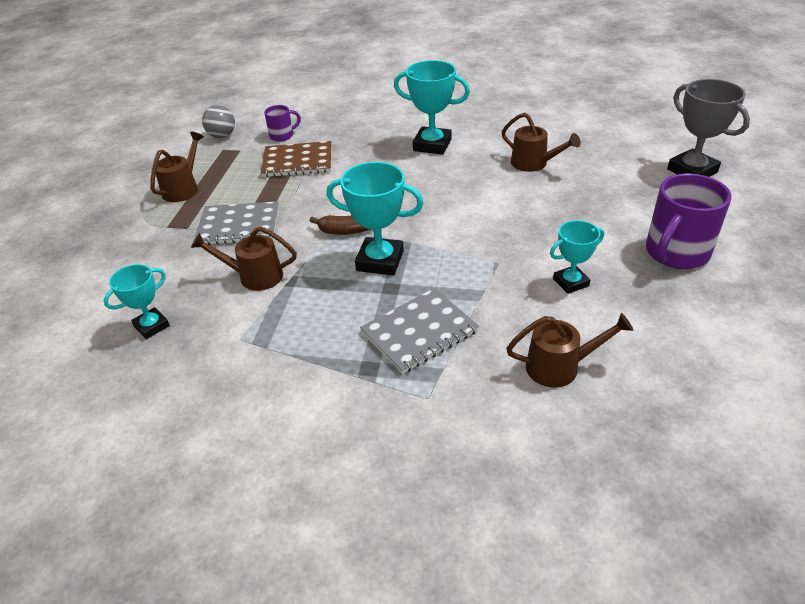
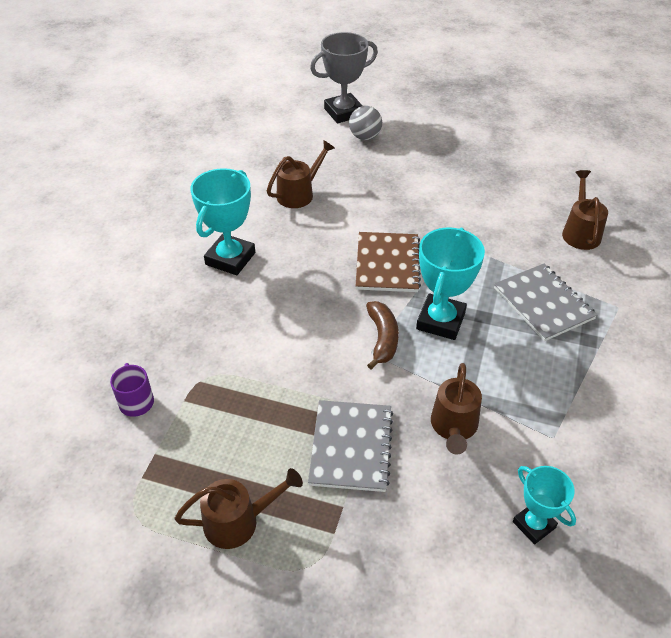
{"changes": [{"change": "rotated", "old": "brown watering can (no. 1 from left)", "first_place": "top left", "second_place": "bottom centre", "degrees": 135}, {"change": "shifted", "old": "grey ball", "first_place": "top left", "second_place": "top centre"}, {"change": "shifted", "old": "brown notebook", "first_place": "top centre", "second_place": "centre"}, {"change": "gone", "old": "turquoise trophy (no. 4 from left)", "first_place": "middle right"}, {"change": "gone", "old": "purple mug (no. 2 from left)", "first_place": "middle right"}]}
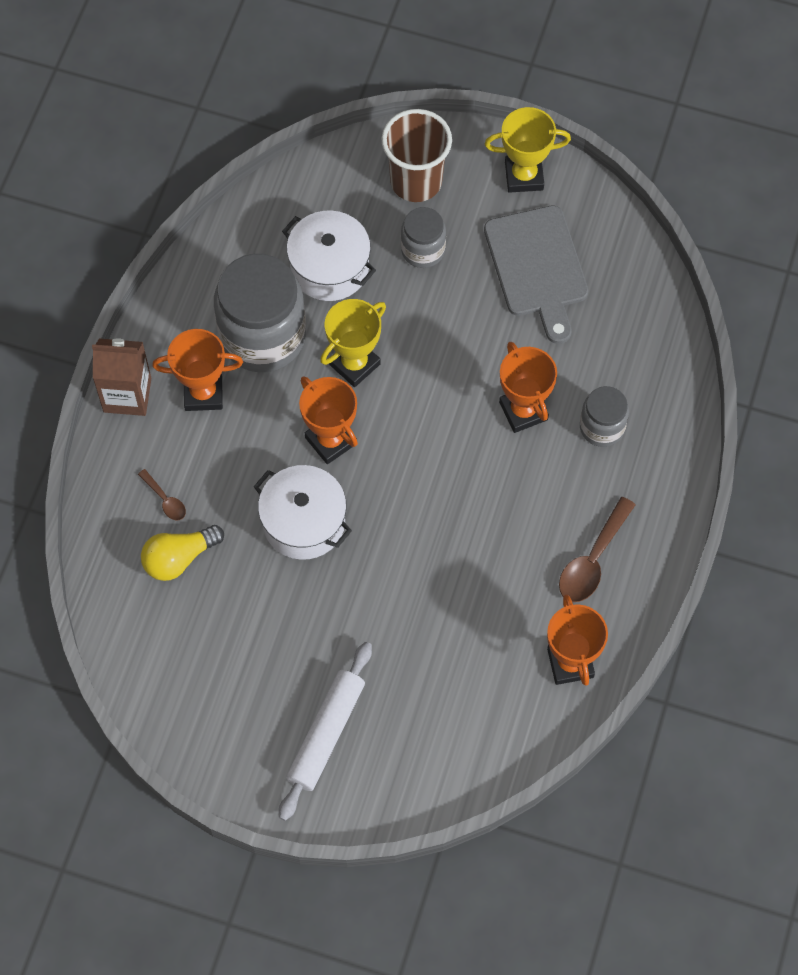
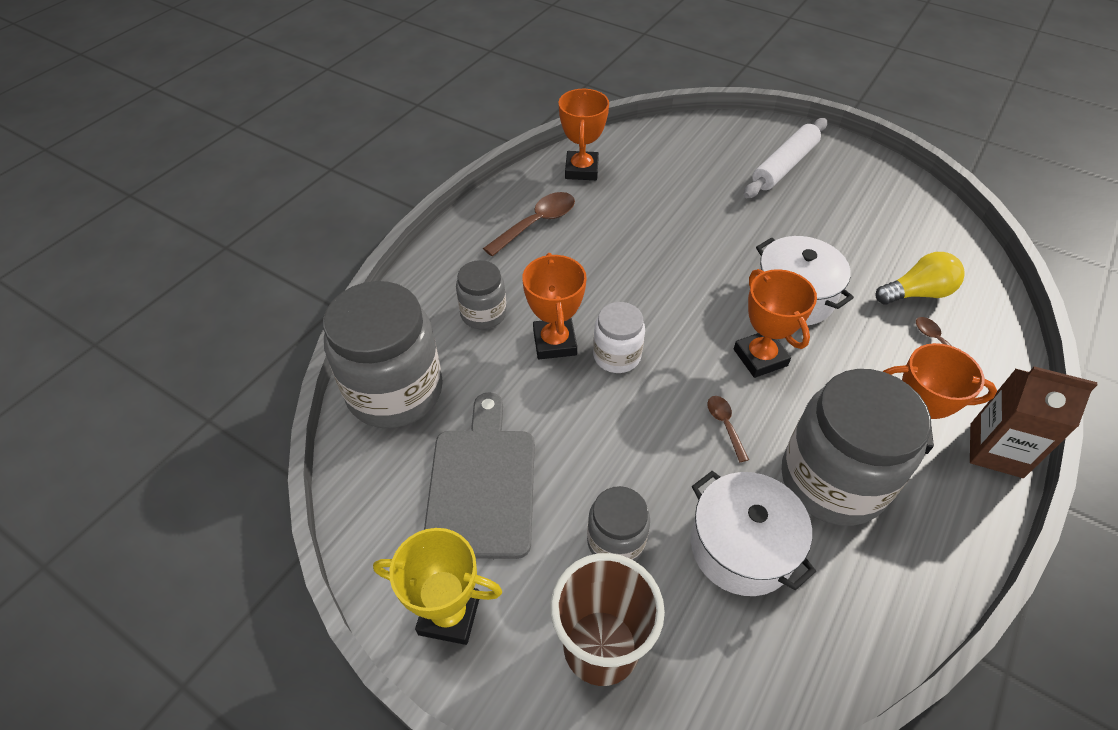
{"changes": [{"change": "swapped", "old": "yellow trophy (no. 1 from left)", "new": "brown spoon (no. 2 from left)", "first_place": "centre", "second_place": "centre"}, {"change": "new", "new": "grey jar (no. 1 from left)", "second_place": "centre"}, {"change": "new", "new": "white jar", "second_place": "centre"}]}
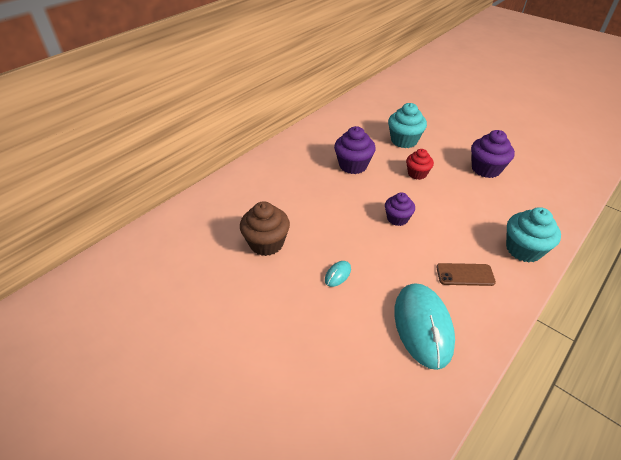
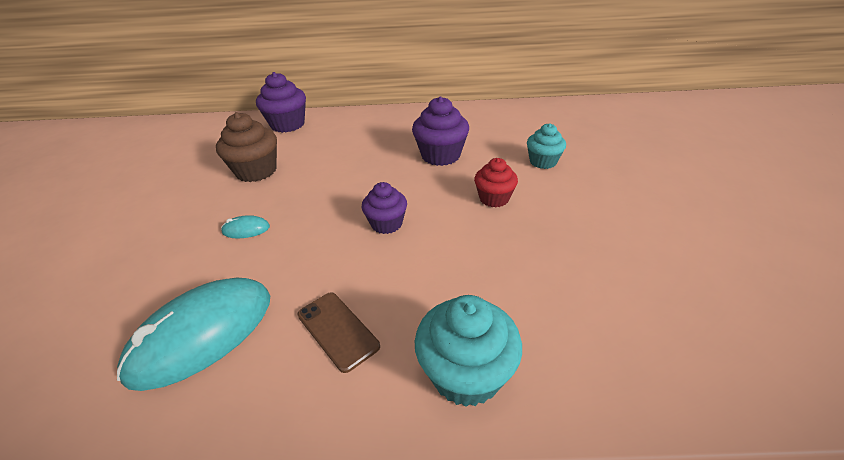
{"changes": [{"change": "scaled", "old": "turquoise cupcake (no. 1 from left in the first image)", "first_place": "top centre", "second_place": "top centre", "factor": 0.65}, {"change": "shifted", "old": "purple cupcake (no. 3 from left in the first image)", "new": "purple cupcake (no. 1 from left)", "first_place": "middle right", "second_place": "top left"}]}
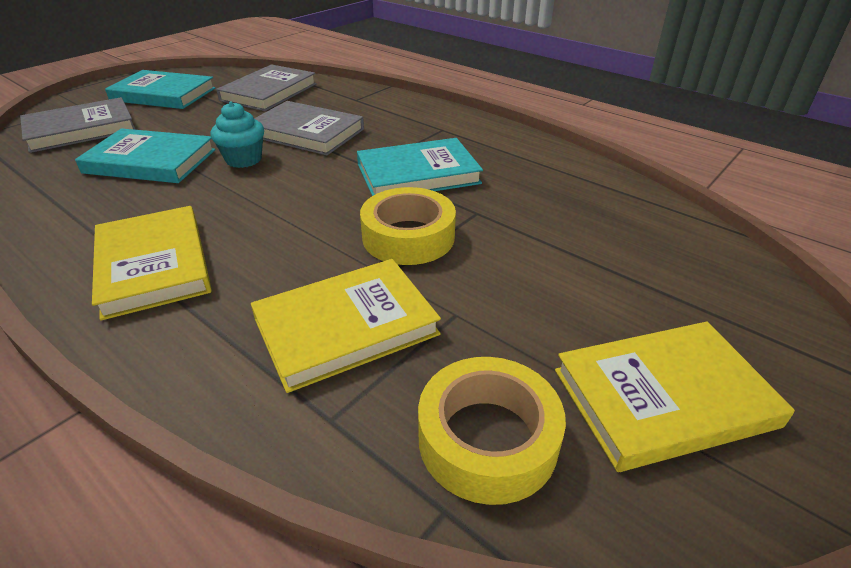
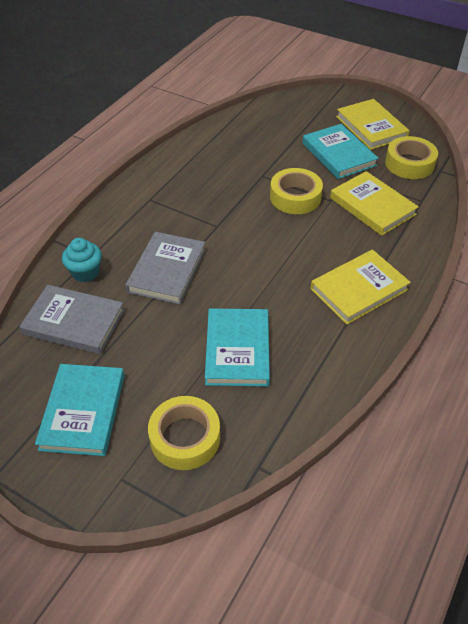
{"changes": [{"change": "swapped", "old": "grey book (no. 1 from left)", "new": "yellow tape (no. 1 from left)", "first_place": "top left", "second_place": "bottom centre"}, {"change": "shifted", "old": "turquoise cupcake", "first_place": "top left", "second_place": "middle left"}, {"change": "shifted", "old": "turquoise book (no. 3 from left)", "first_place": "top centre", "second_place": "top right"}]}
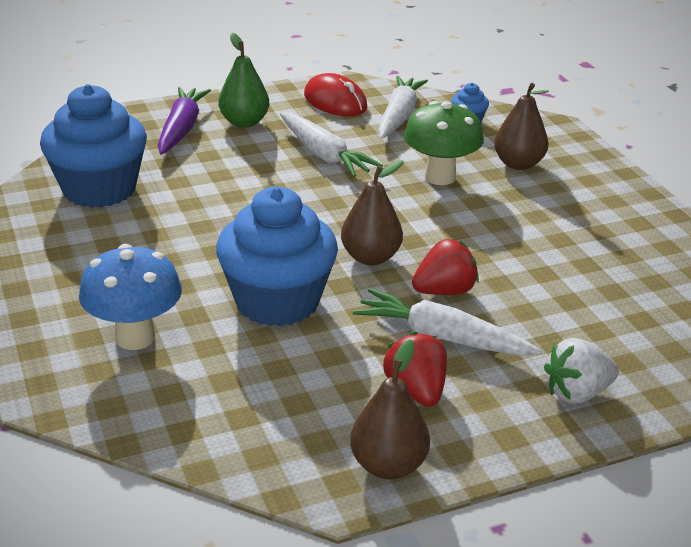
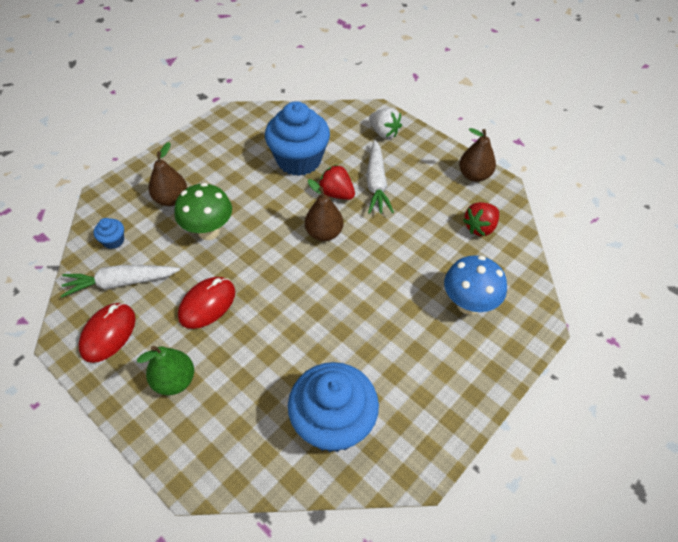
{"changes": [{"change": "gone", "old": "purple carrot", "first_place": "top left"}, {"change": "shifted", "old": "blue cupcake (no. 2 from left)", "first_place": "centre", "second_place": "top centre"}, {"change": "swapped", "old": "white carrot (no. 1 from left)", "new": "red mouse (no. 2 from left)", "first_place": "top centre", "second_place": "middle left"}, {"change": "shifted", "old": "red strawberry (no. 1 from left in the first image)", "new": "red strawberry (no. 2 from left)", "first_place": "bottom centre", "second_place": "middle right"}]}
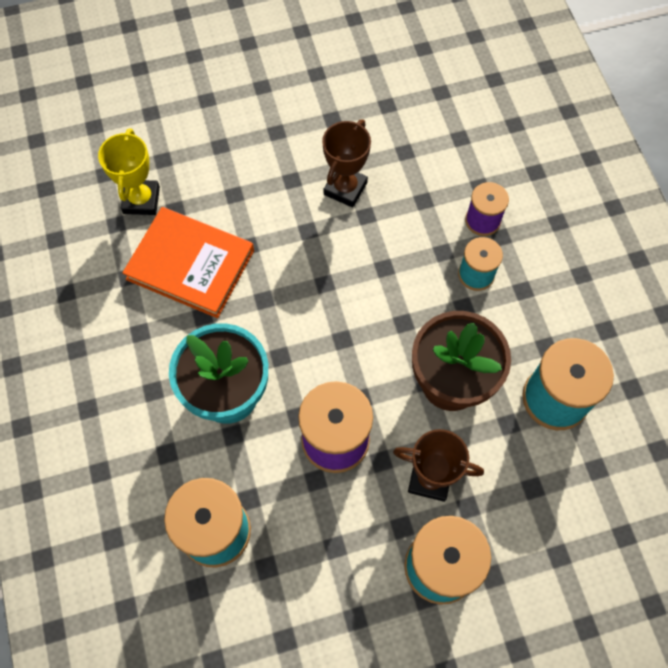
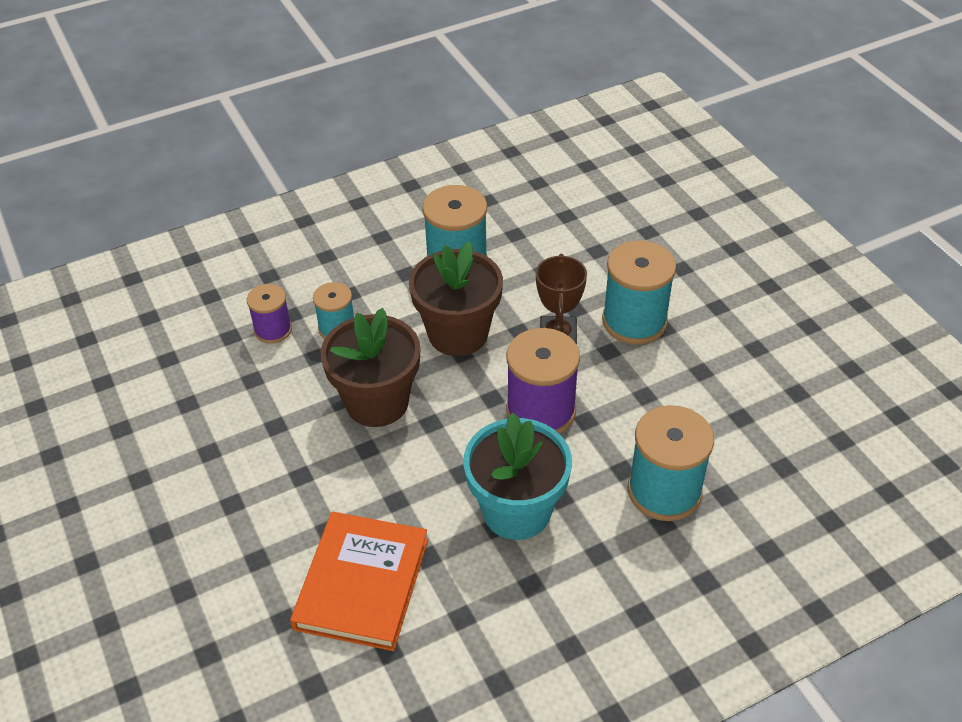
{"changes": [{"change": "gone", "old": "yellow trophy", "first_place": "top left"}, {"change": "gone", "old": "brown trophy (no. 1 from left)", "first_place": "top centre"}, {"change": "new", "new": "brown flower pot (no. 1 from left)", "second_place": "centre"}]}
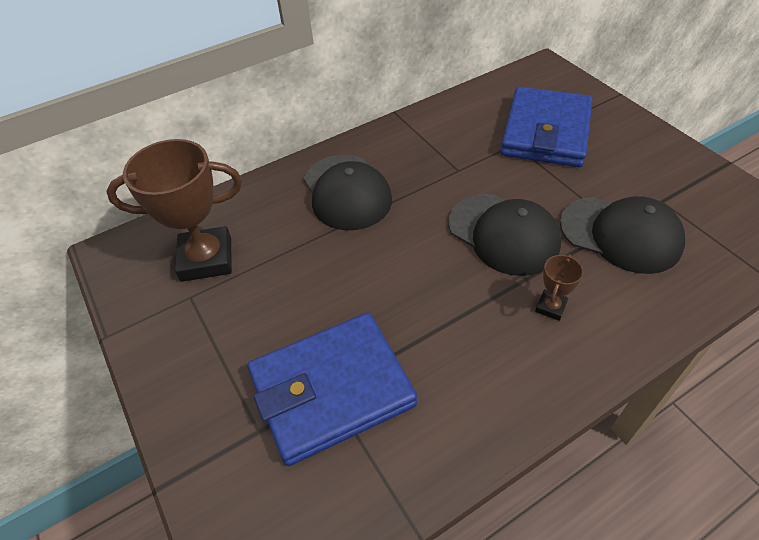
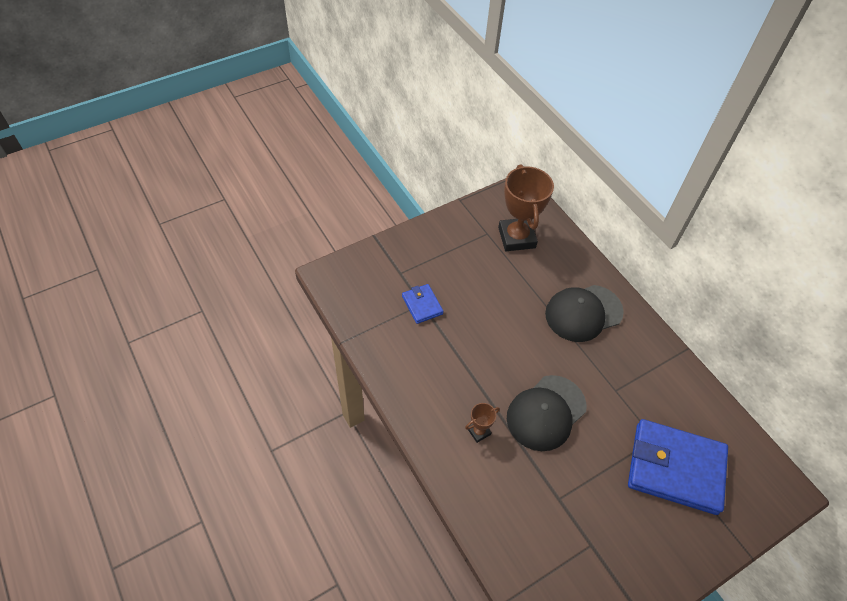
{"changes": [{"change": "scaled", "old": "blue wallet (no. 1 from left)", "first_place": "bottom centre", "second_place": "centre", "factor": 0.47}, {"change": "rotated", "old": "brown trophy (no. 2 from left in the first image)", "first_place": "middle right", "second_place": "bottom centre", "degrees": -60}, {"change": "gone", "old": "black cap (no. 3 from left)", "first_place": "middle right"}]}
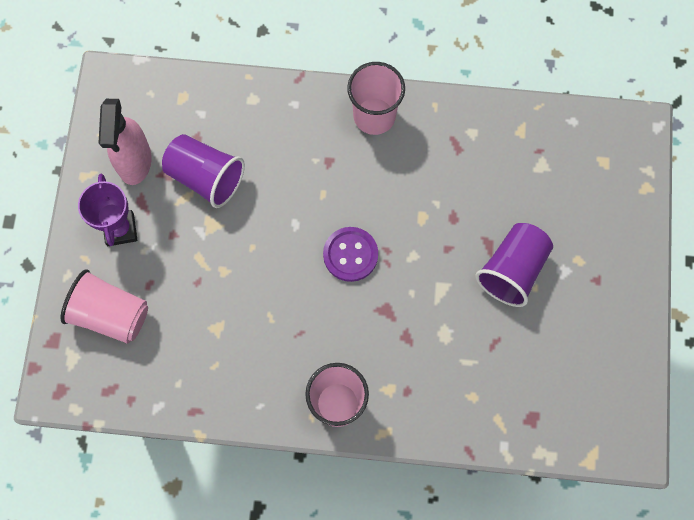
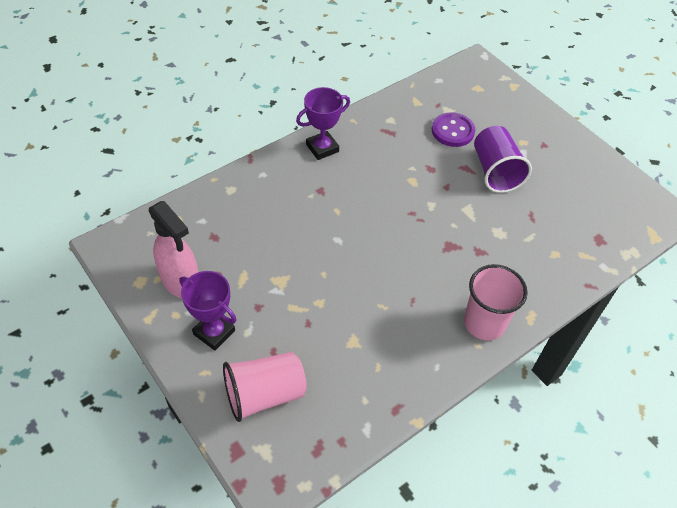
{"changes": [{"change": "gone", "old": "purple cup (no. 1 from left)", "first_place": "top left"}, {"change": "shifted", "old": "purple button", "first_place": "centre", "second_place": "top right"}, {"change": "swapped", "old": "pink cup (no. 3 from left)", "new": "purple trophy (no. 2 from left)", "first_place": "top centre", "second_place": "top centre"}]}
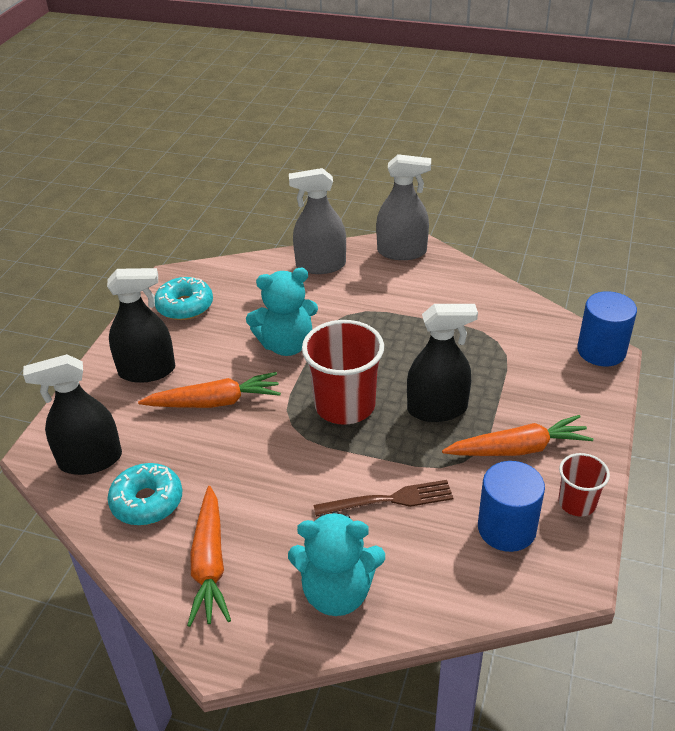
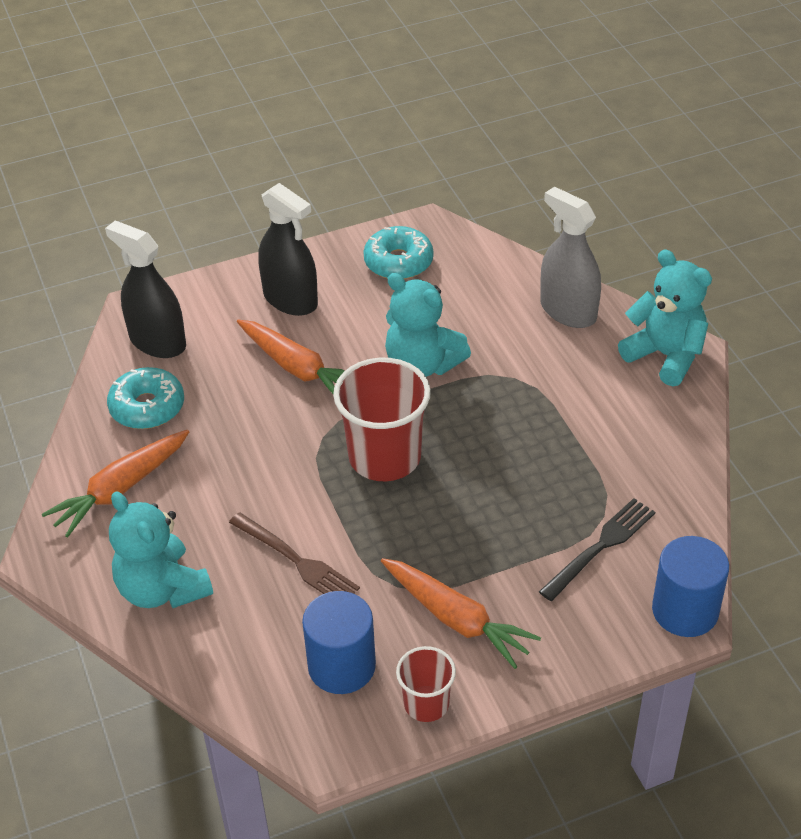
{"changes": [{"change": "swapped", "old": "grey spray bottle (no. 2 from left)", "new": "turquoise teddy bear (no. 3 from left)", "first_place": "top centre", "second_place": "middle right"}, {"change": "gone", "old": "black spray bottle (no. 3 from left)", "first_place": "centre"}, {"change": "new", "new": "black fork", "second_place": "middle right"}]}
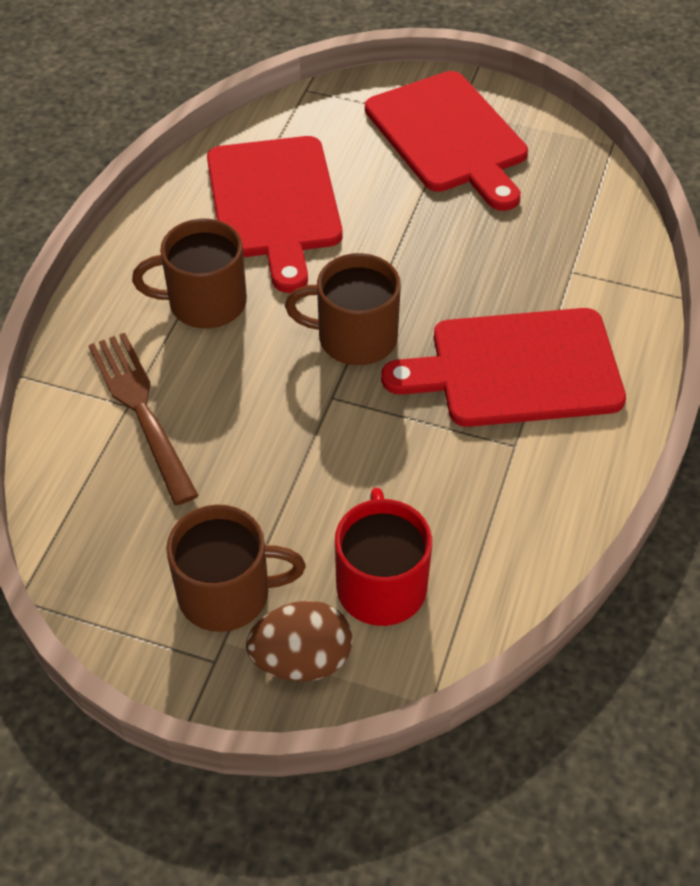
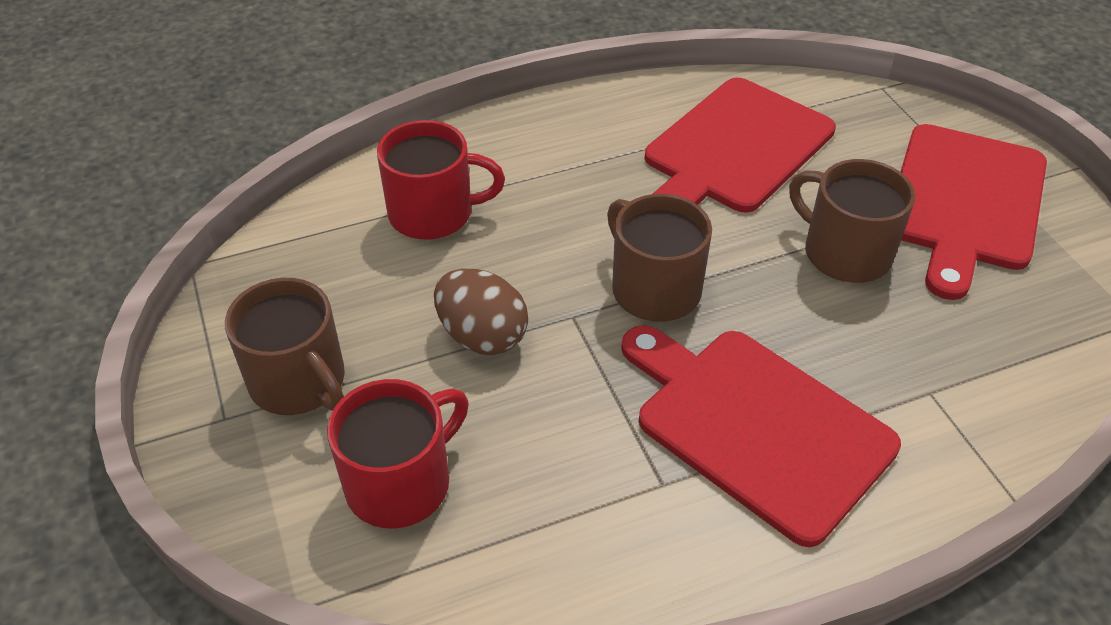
{"changes": [{"change": "swapped", "old": "brown fork", "new": "red mug (no. 2 from left)", "first_place": "middle left", "second_place": "top centre"}, {"change": "shifted", "old": "brown mug (no. 1 from left in the first image)", "new": "brown mug (no. 3 from left)", "first_place": "top left", "second_place": "middle right"}, {"change": "shifted", "old": "brown egg", "first_place": "bottom centre", "second_place": "centre"}]}
